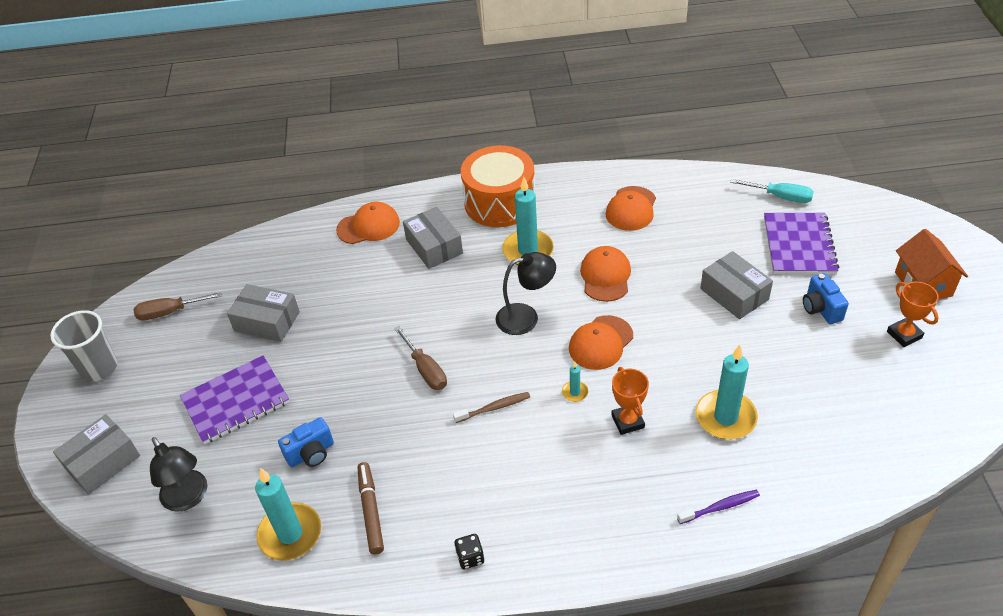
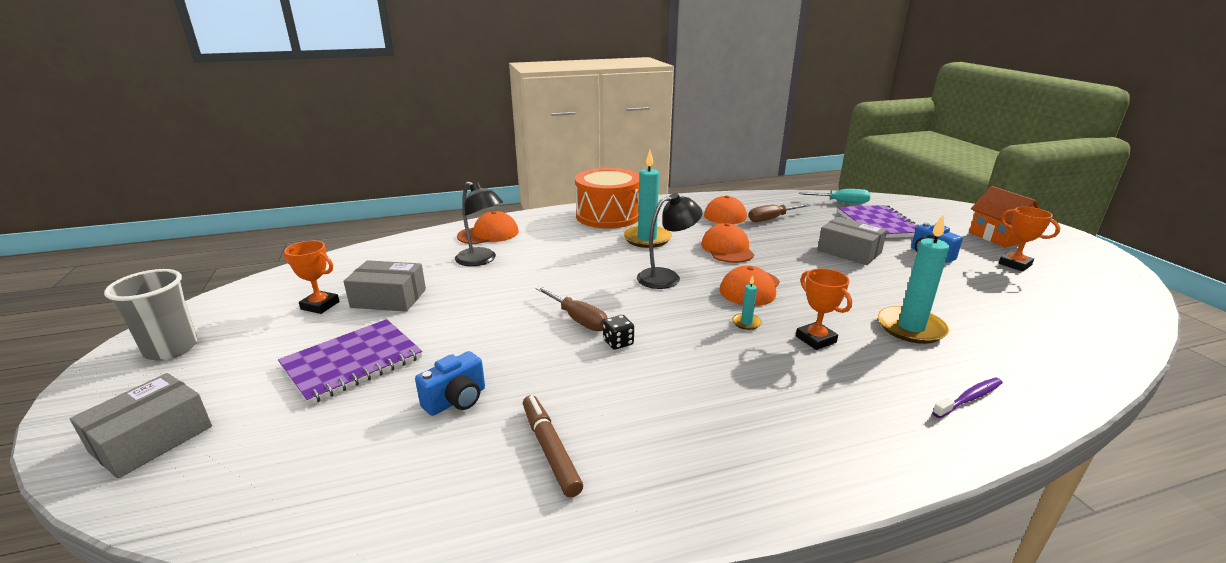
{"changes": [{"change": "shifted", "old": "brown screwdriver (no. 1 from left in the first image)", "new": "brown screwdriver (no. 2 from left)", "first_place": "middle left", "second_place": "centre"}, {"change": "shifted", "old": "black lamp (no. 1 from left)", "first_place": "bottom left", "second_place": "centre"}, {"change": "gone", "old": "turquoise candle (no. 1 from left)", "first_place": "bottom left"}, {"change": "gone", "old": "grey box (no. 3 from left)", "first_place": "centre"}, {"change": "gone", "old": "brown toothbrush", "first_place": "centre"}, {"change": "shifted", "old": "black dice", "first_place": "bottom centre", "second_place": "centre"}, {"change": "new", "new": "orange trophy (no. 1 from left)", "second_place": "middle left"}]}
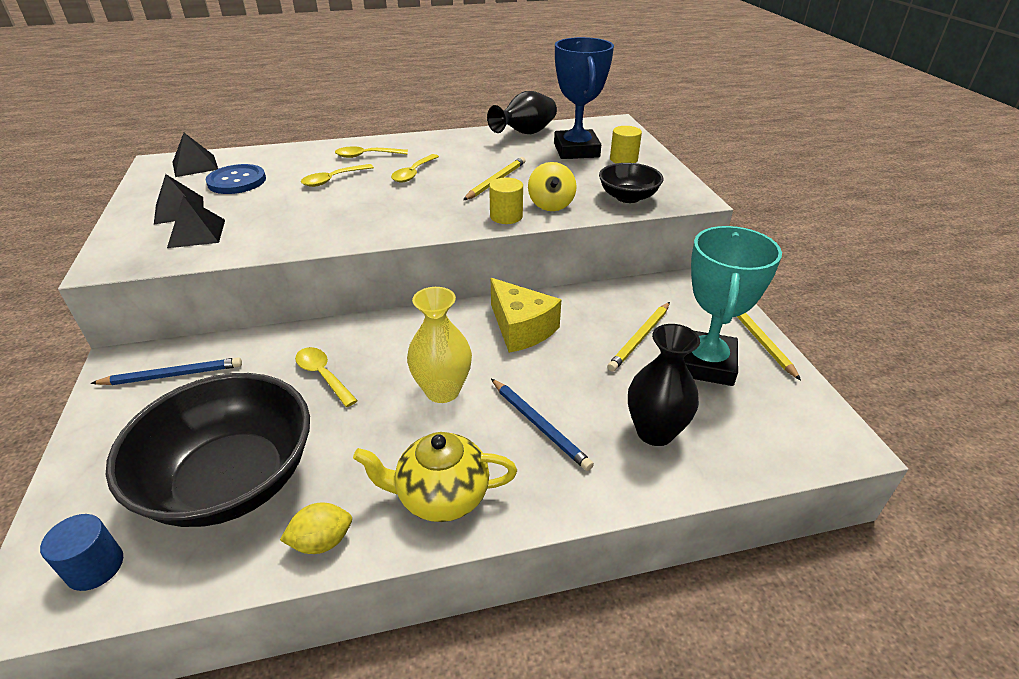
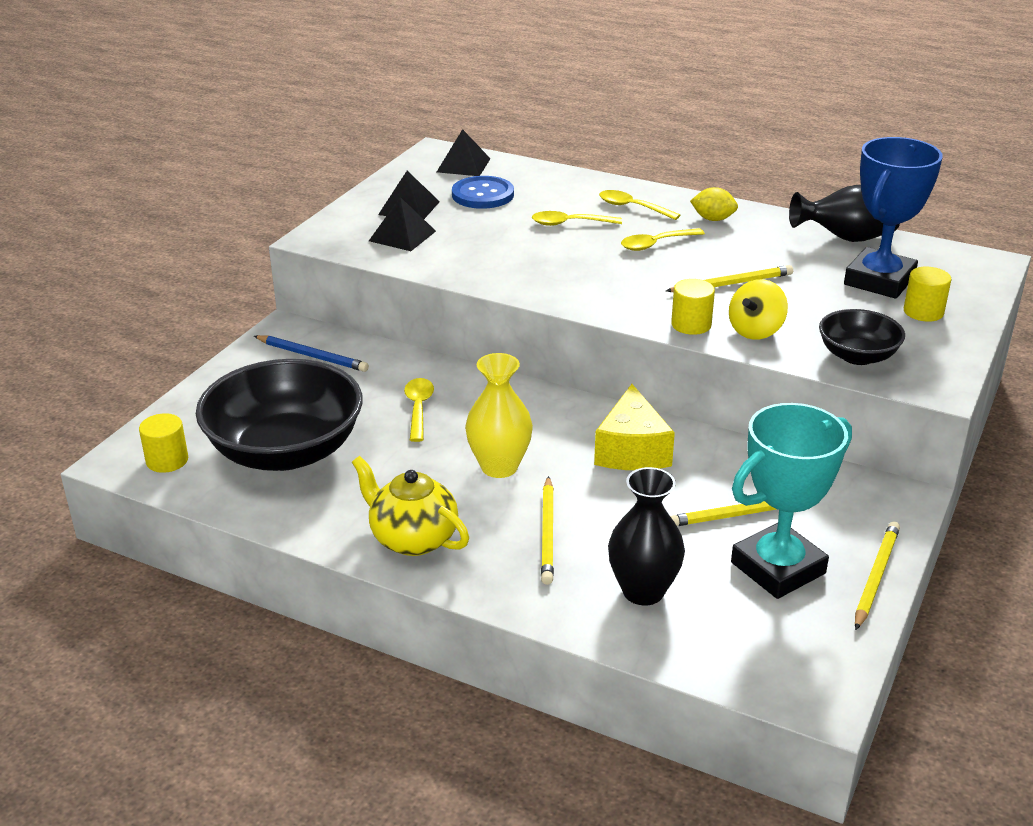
{"changes": [{"change": "repainted", "old": "blue cylinder", "new": "yellow cylinder (no. 1 from left)", "first_place": "bottom left", "second_place": "middle left"}, {"change": "shifted", "old": "yellow lemon", "first_place": "bottom left", "second_place": "top right"}, {"change": "repainted", "old": "blue pencil (no. 2 from left)", "new": "yellow pencil (no. 1 from left)", "first_place": "centre", "second_place": "centre"}]}
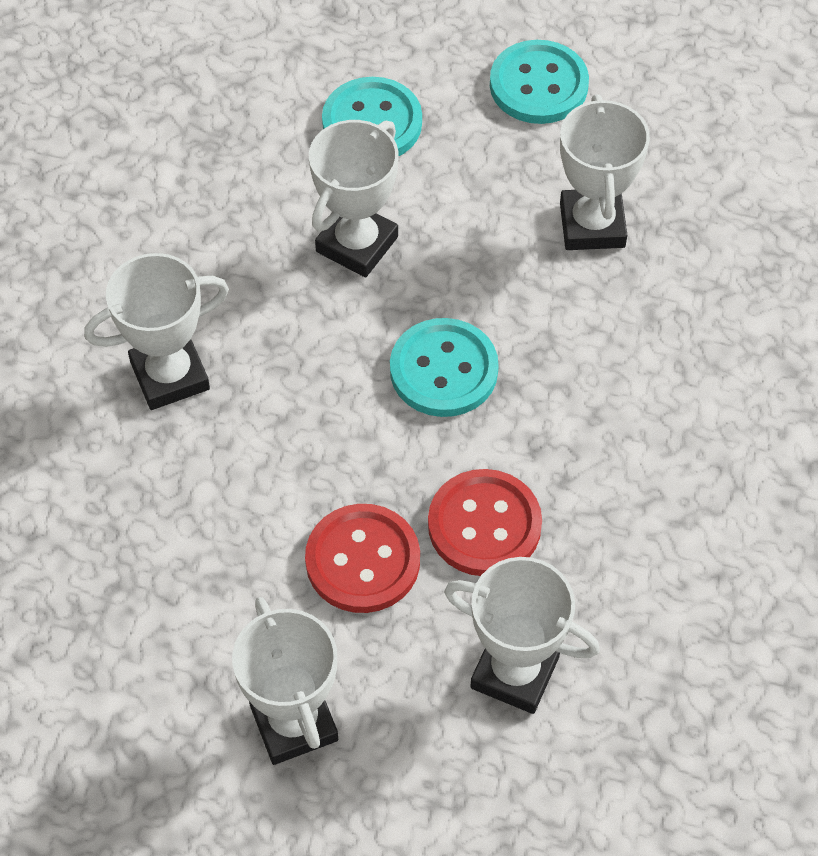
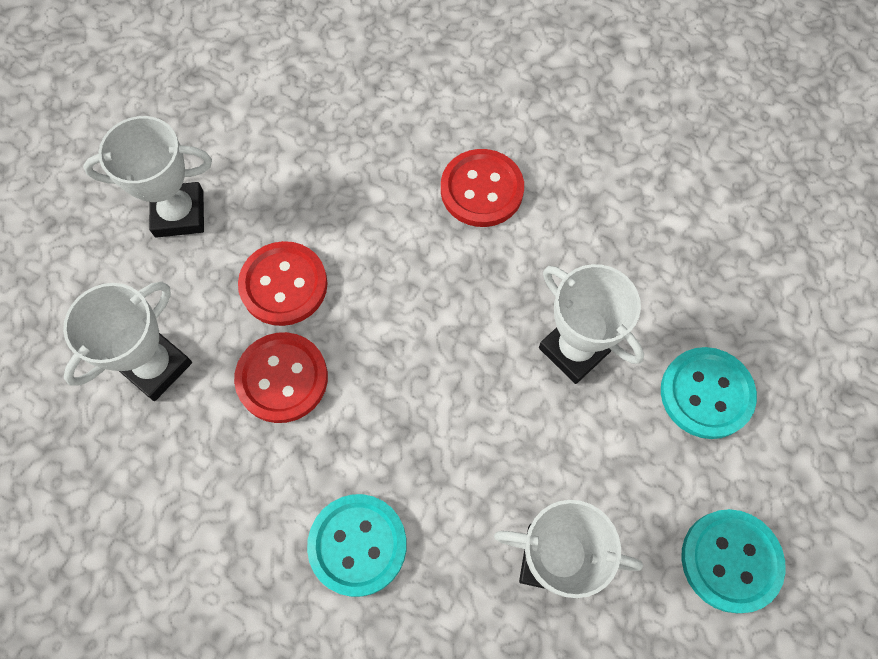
{"changes": [{"change": "swapped", "old": "white trophy (no. 1 from left)", "new": "red button (no. 3 from left)", "first_place": "middle left", "second_place": "top centre"}, {"change": "shifted", "old": "turquoise button (no. 2 from left in the first image)", "new": "turquoise button (no. 1 from left)", "first_place": "centre", "second_place": "bottom centre"}]}
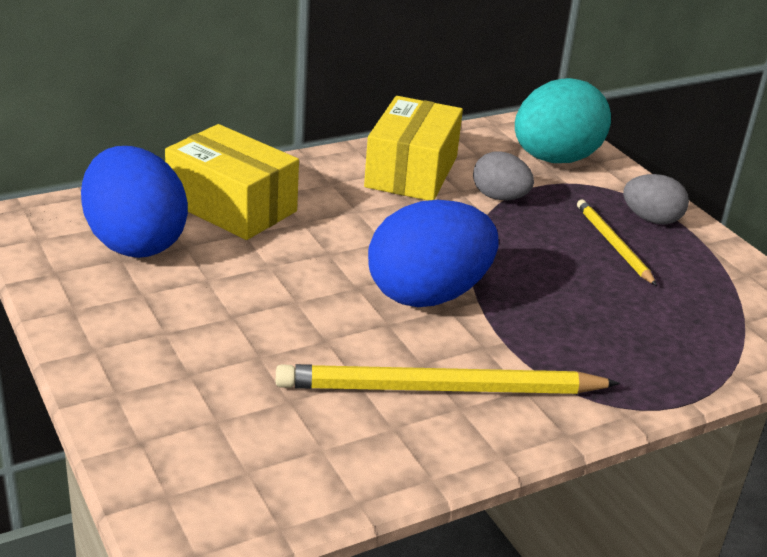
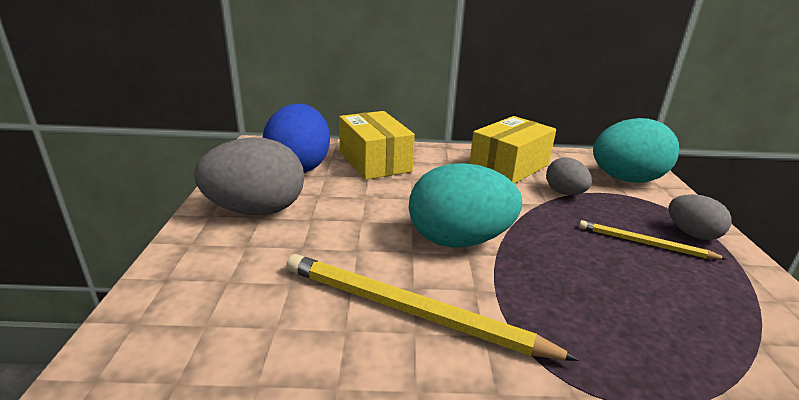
{"changes": [{"change": "repainted", "old": "blue egg (no. 2 from left)", "new": "turquoise egg (no. 1 from left)", "first_place": "centre", "second_place": "centre"}, {"change": "rotated", "old": "yellow pencil (no. 2 from left)", "first_place": "middle right", "second_place": "middle right", "degrees": -75}, {"change": "new", "new": "grey egg (no. 1 from left)", "second_place": "middle left"}]}
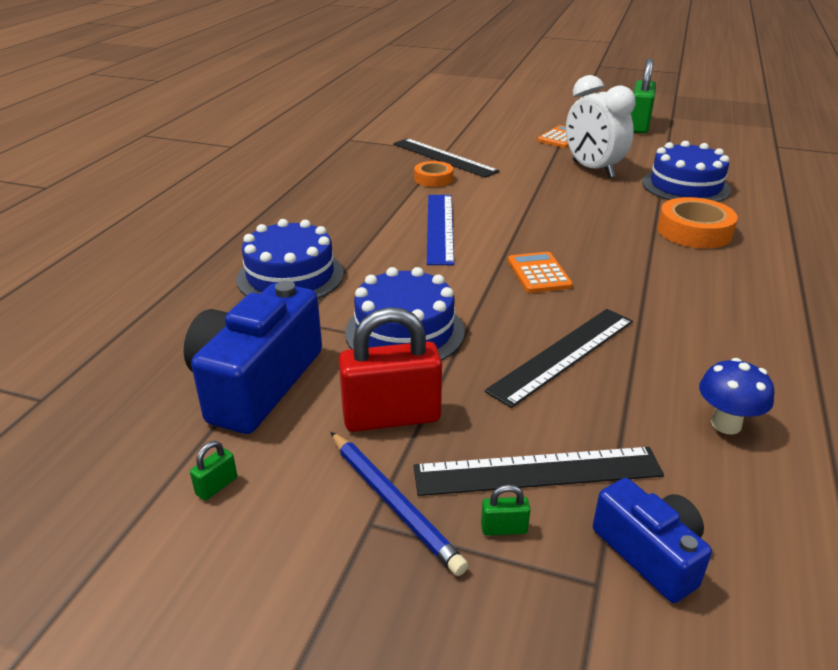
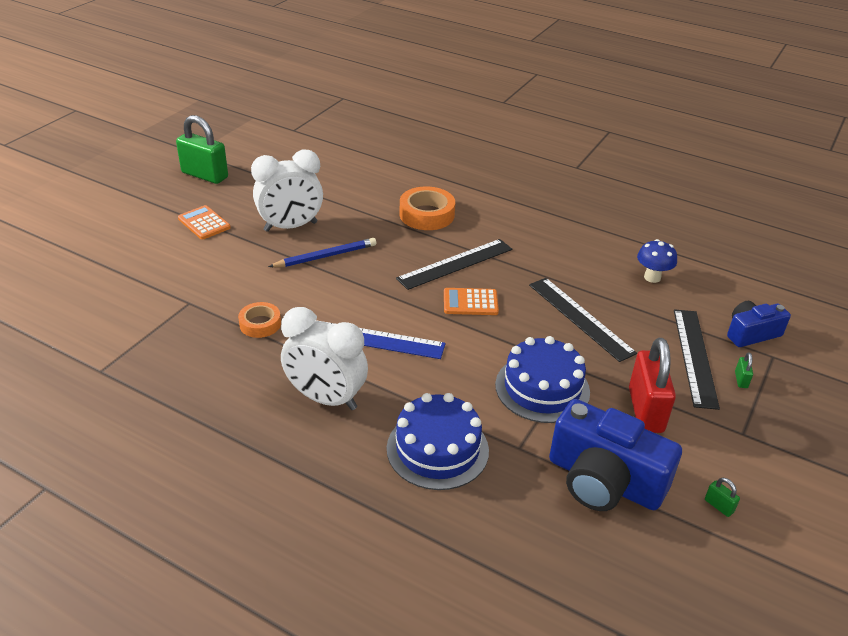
{"changes": [{"change": "shifted", "old": "blue pencil", "first_place": "bottom centre", "second_place": "centre"}, {"change": "shifted", "old": "black ruler (no. 1 from left)", "first_place": "top centre", "second_place": "centre"}, {"change": "gone", "old": "blue cake (no. 3 from left)", "first_place": "top right"}, {"change": "new", "new": "white clock (no. 2 from left)", "second_place": "centre"}]}
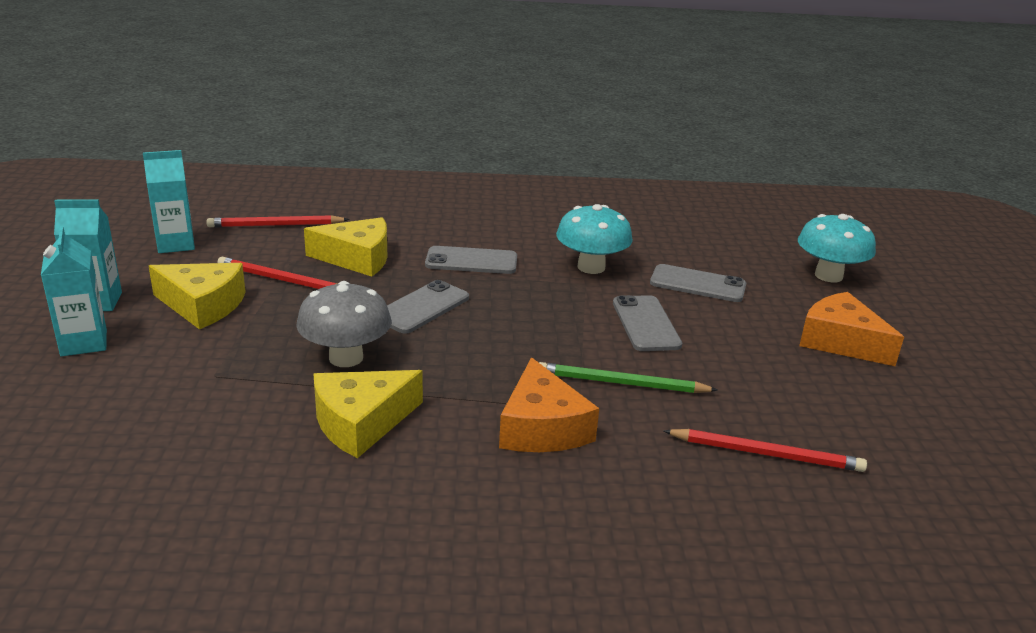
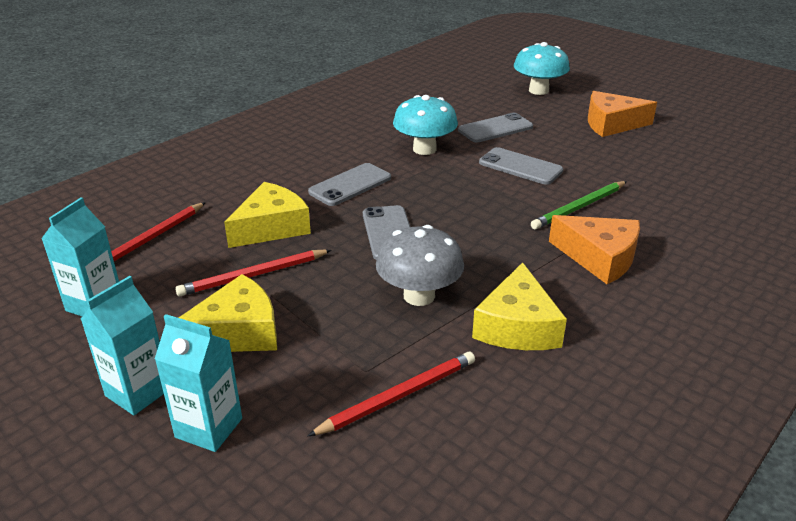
{"changes": [{"change": "shifted", "old": "red pencil (no. 3 from left)", "first_place": "bottom right", "second_place": "bottom centre"}]}
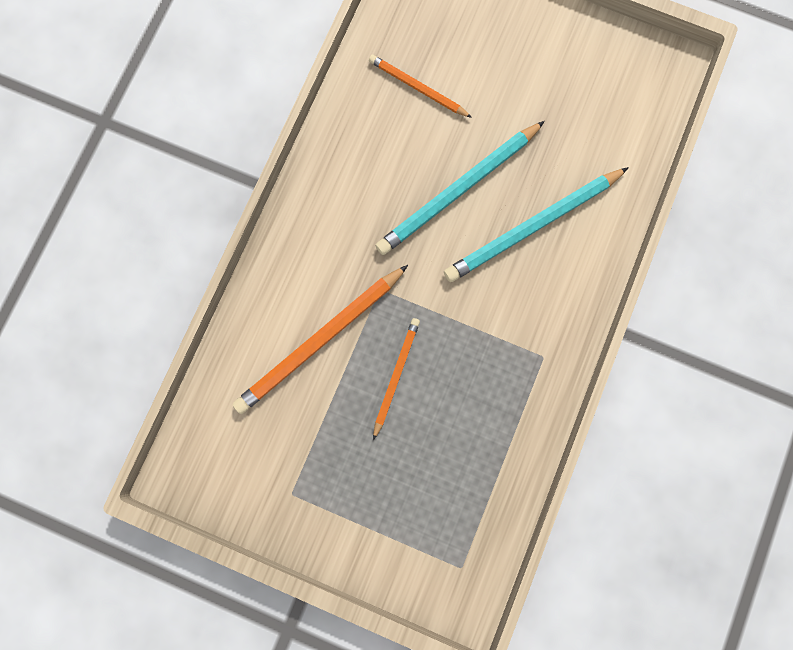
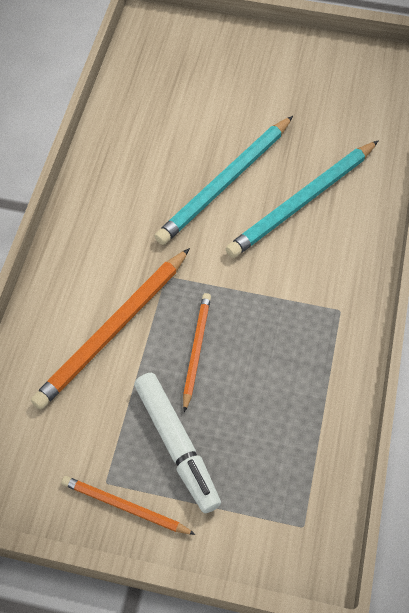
{"changes": [{"change": "shifted", "old": "orange pencil (no. 3 from left in the first image)", "new": "orange pencil (no. 2 from left)", "first_place": "top centre", "second_place": "bottom left"}, {"change": "new", "new": "white marker", "second_place": "bottom centre"}]}
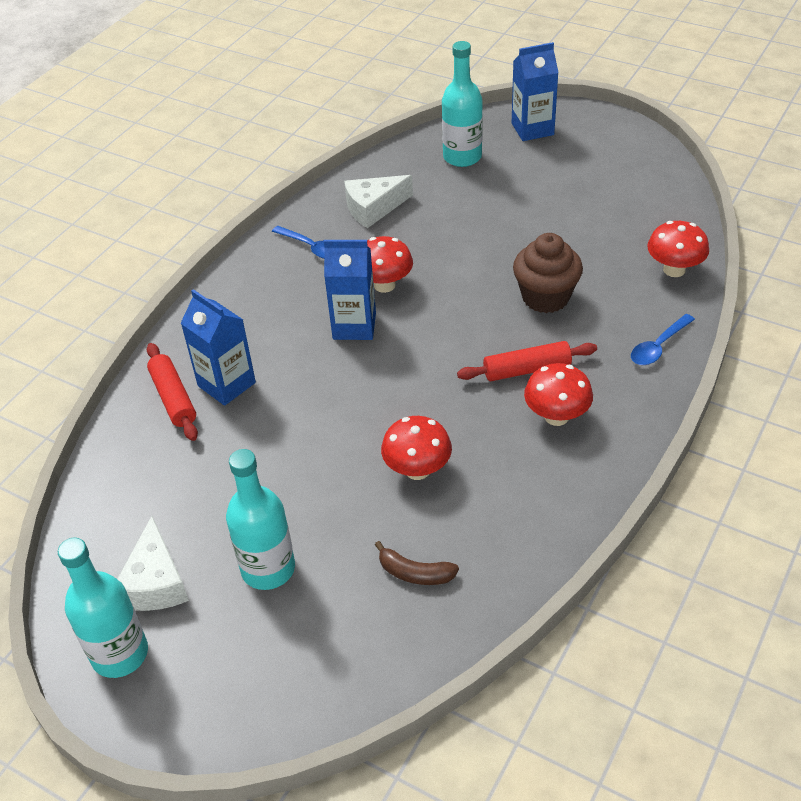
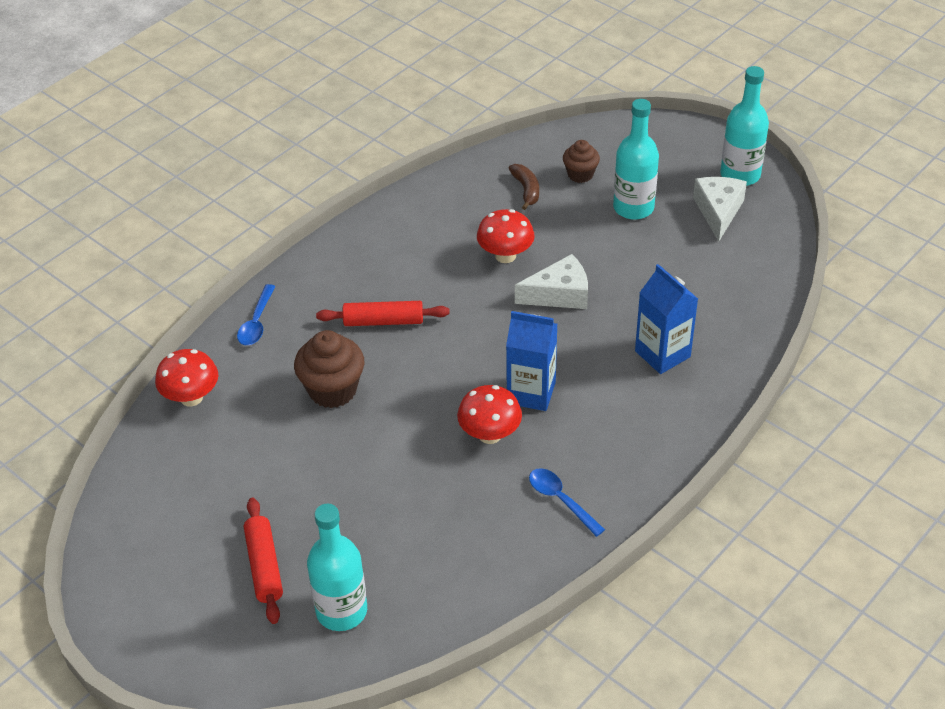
{"changes": [{"change": "shifted", "old": "red rolling pin (no. 1 from left)", "first_place": "middle left", "second_place": "bottom left"}, {"change": "shifted", "old": "white cheese (no. 2 from left in the first image)", "new": "white cheese (no. 1 from left)", "first_place": "top centre", "second_place": "centre"}, {"change": "rotated", "old": "brown banana", "first_place": "bottom centre", "second_place": "top centre", "degrees": 45}, {"change": "gone", "old": "blue carton (no. 3 from left)", "first_place": "top right"}, {"change": "gone", "old": "red mushroom (no. 3 from left)", "first_place": "middle right"}, {"change": "rotated", "old": "blue spoon (no. 2 from left in the first image)", "first_place": "middle right", "second_place": "middle left", "degrees": 135}, {"change": "new", "new": "brown cupcake (no. 2 from left)", "second_place": "top centre"}]}
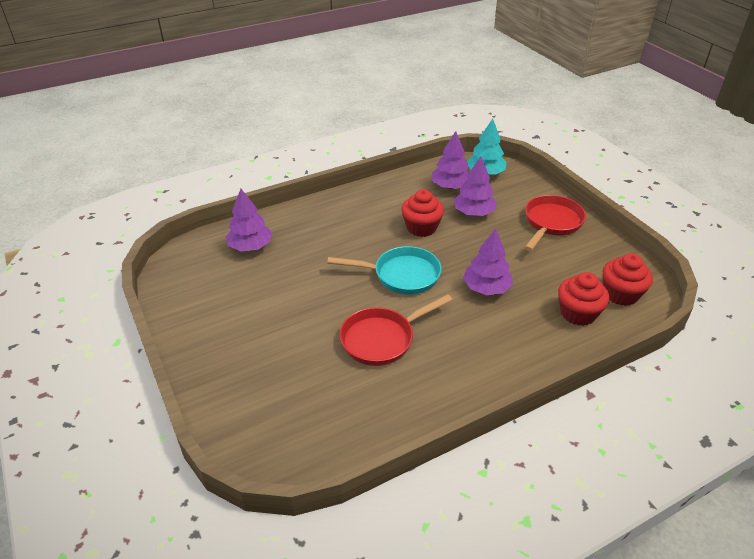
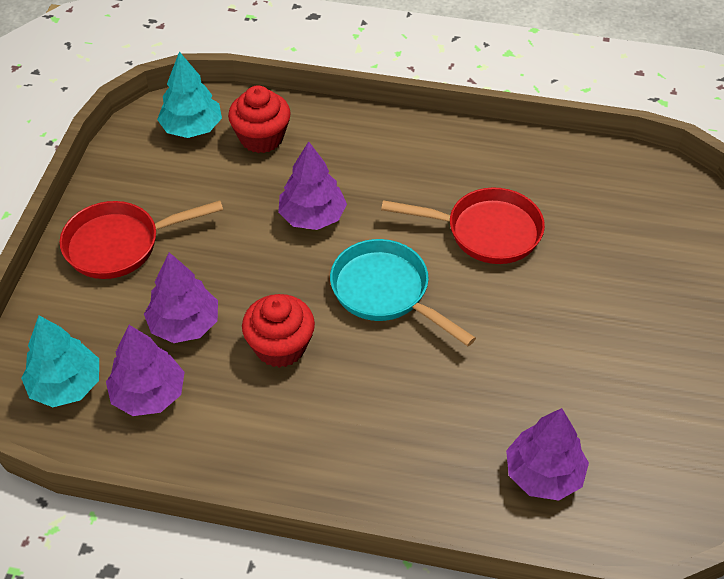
{"changes": [{"change": "swapped", "old": "red cupcake (no. 3 from left)", "new": "turquoise tree (no. 2 from left)", "first_place": "middle right", "second_place": "top left"}]}
